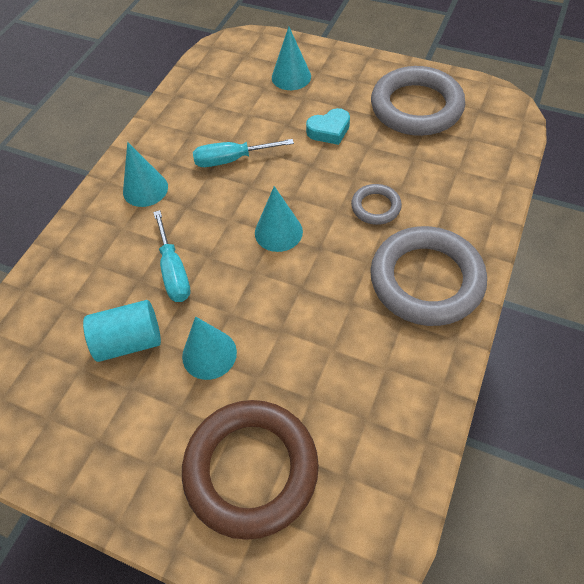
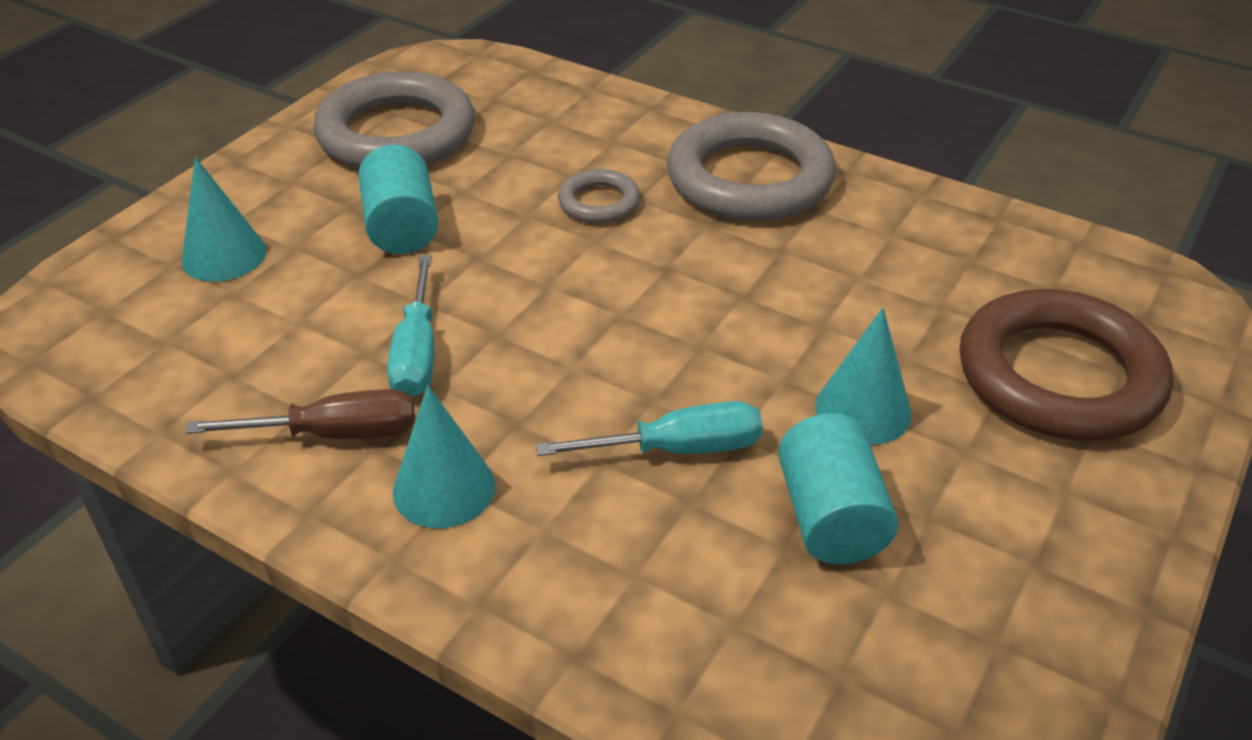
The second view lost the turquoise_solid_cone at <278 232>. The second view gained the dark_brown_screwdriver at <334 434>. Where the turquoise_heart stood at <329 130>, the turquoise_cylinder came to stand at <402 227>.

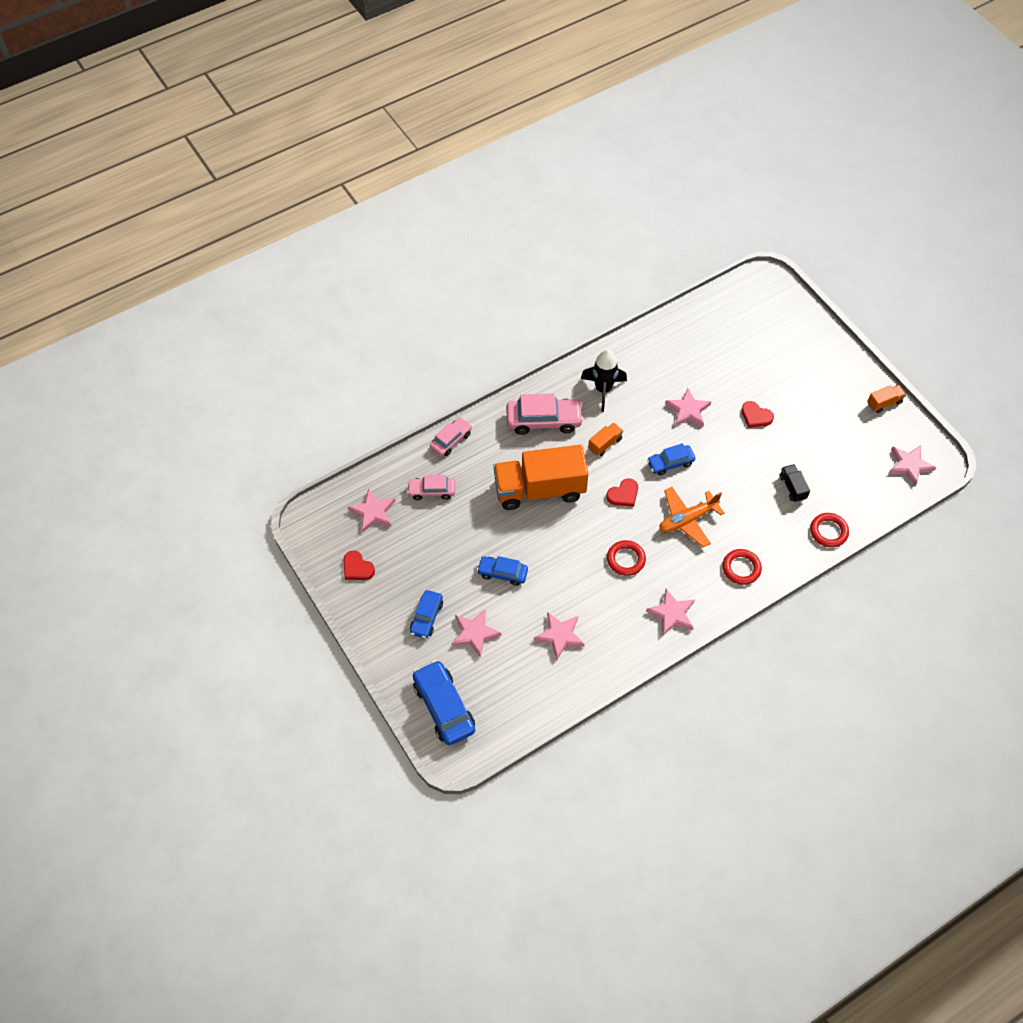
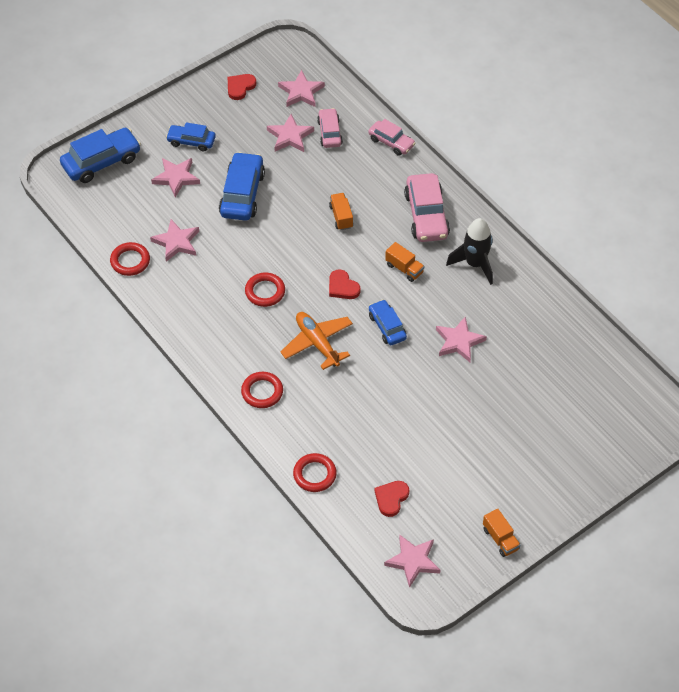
The second view lost the jet-black_toy_truck at <792 487>. The second view gained the crimson_hoop at <130 261>. The rosy_star_shape ended up elsewhere, having gone from <671 614> to <290 136>. The crimson_heart ended up elsewhere, having gone from <755 416> to <391 498>. The size of the royal_blue_automobile at <502 573> changed by a factor of 1.64. The size of the orange-coloured_toy_truck at <539 489> changed by a factor of 0.41.

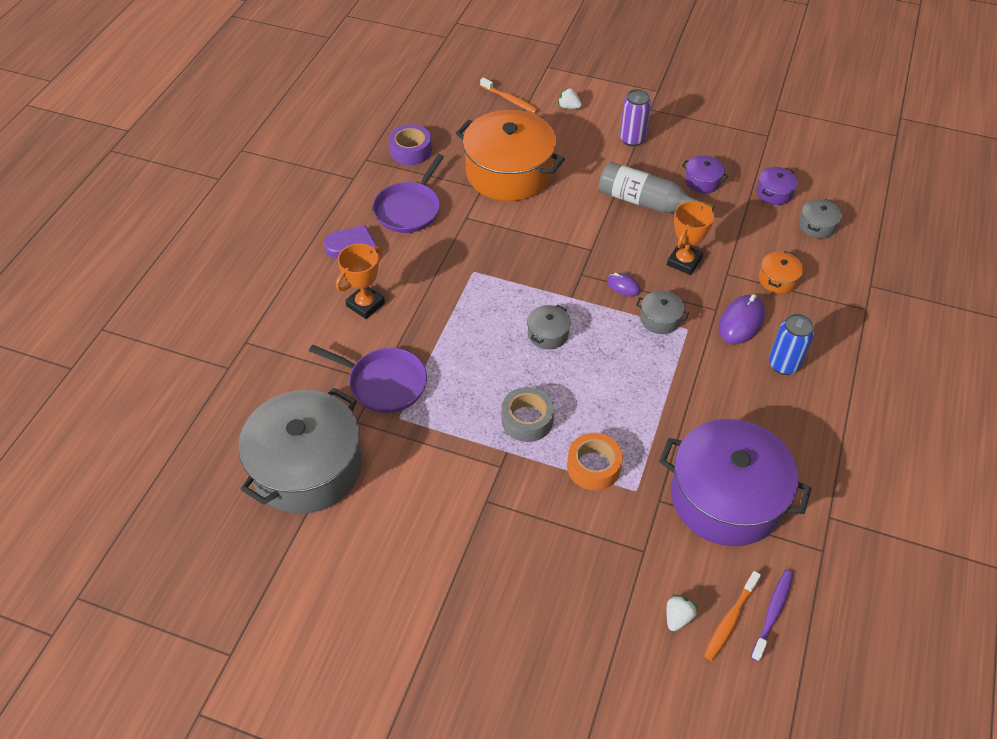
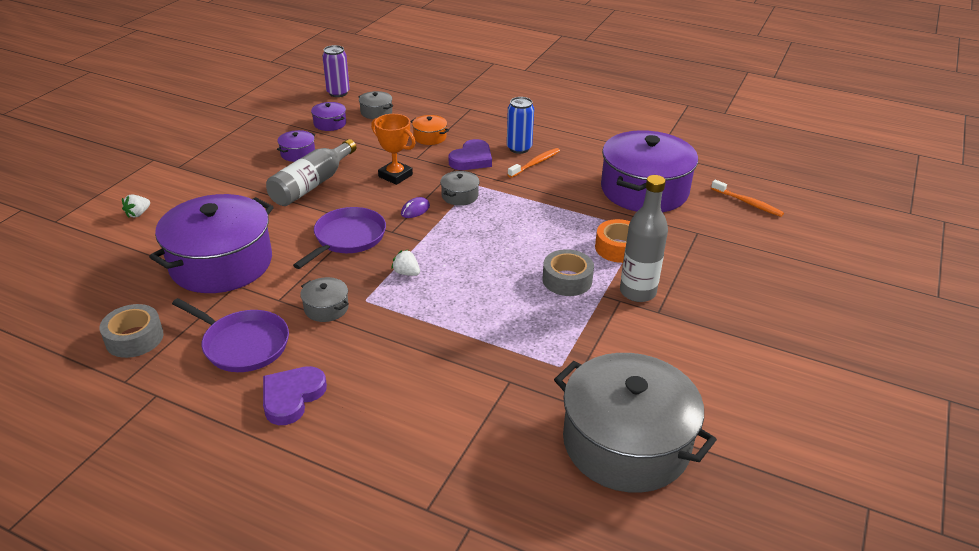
The second view lost the orange-coloured_award_cup at <365 304>. The second view lost the violet_tooth_brush at <772 613>. The second view gained the gray_flask at <637 292>. The violet_skillet ended up elsewhere, having gone from <384 383> to <347 238>. The orange-coloured_tooth_brush ended up elsewhere, having gone from <510 100> to <535 163>. The gray_cooking_pot ended up elsewhere, having gone from <548 334> to <326 308>. The violet_tin ended up elsewhere, having gone from <632 139> to <338 93>. The white_toy_strawberry ended up elsewhere, having gone from <677 617> to <406 273>. Where the violet_mouse stood at <741 322>, the violet_heart came to stand at <472 159>. What was the violet_roll_of_tape at <411 151> turned into the gray_roll_of_tape at <134 338>. What was the orange-coloured_cooking_pot at <509 173> turned into the violet_cooking_pot at <221 263>.

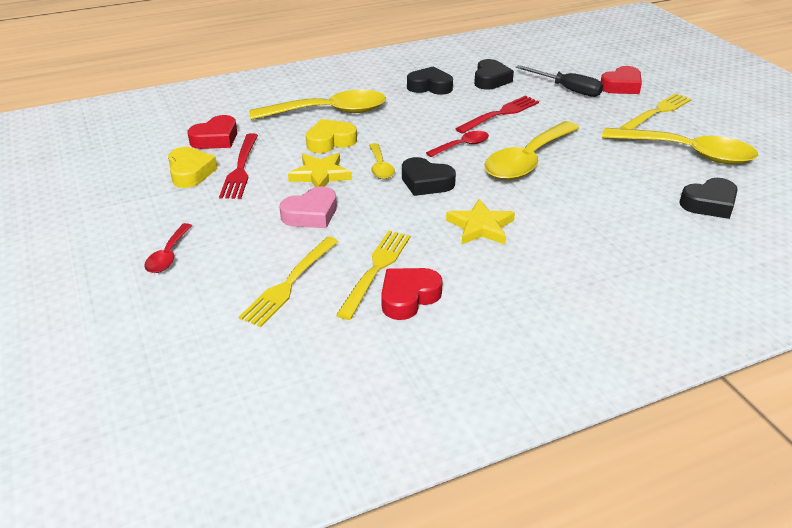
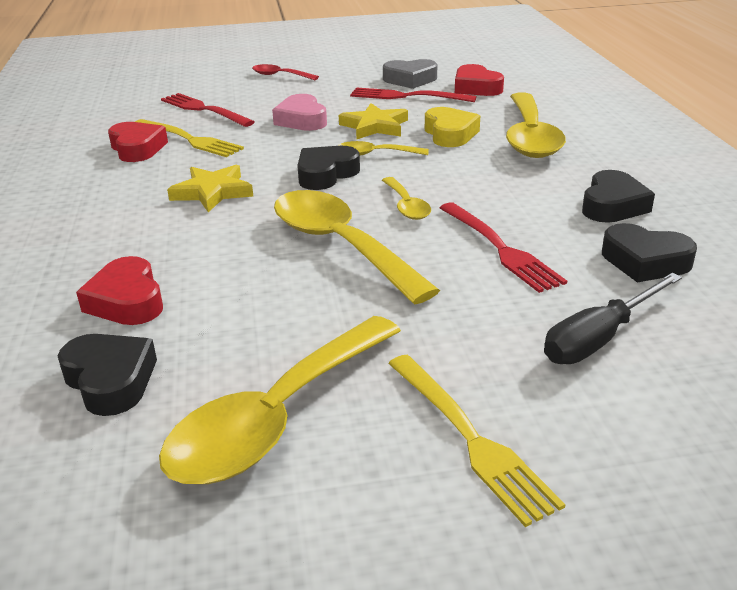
The crimson_heart ended up elsewhere, having gone from <621 86> to <127 301>. What was the golden_heart at <190 172> turned into the gray_heart at <410 80>. What was the golden_table_fork at <289 284> turned into the crimson_table_fork at <203 109>. What was the crimson_teaspoon at <462 146> turned into the golden_teaspoon at <406 206>. The jet-black_heart at <709 204> ended up facing another way, 150 degrees clockwise from before.

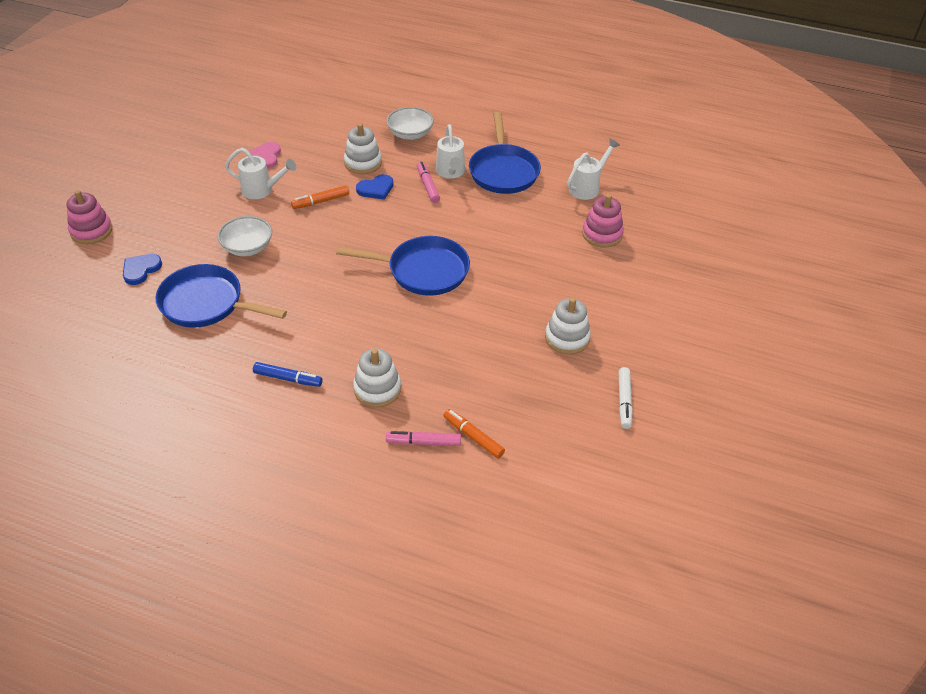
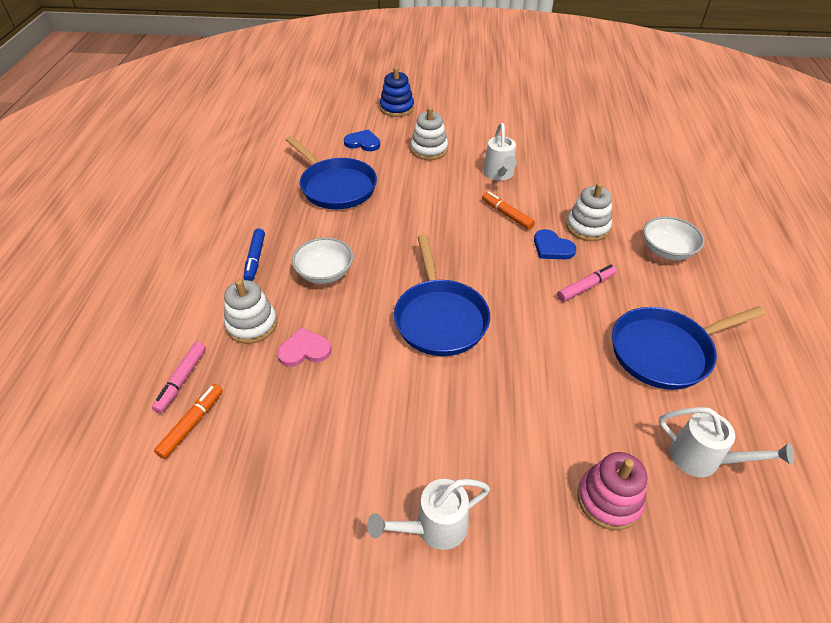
The second view lost the white_marker_pen at <624 401>. The white_deep_dish ended up elsewhere, having gone from <247 247> to <325 273>. The rosy_heart ended up elsewhere, having gone from <266 157> to <304 350>. The white_sprinkling_can ended up elsewhere, having gone from <451 172> to <434 527>. The white_stacking_rings ended up elsewhere, having gone from <567 338> to <429 150>. What was the rosy_stacking_rings at <91 231> turned into the royal_blue_stacking_rings at <397 108>. The royal_blue_skillet at <206 303> ended up facing another way, 135 degrees clockwise from before. The rosy_marker_pen at <423 442> ended up facing another way, 150 degrees counterclockwise from before.

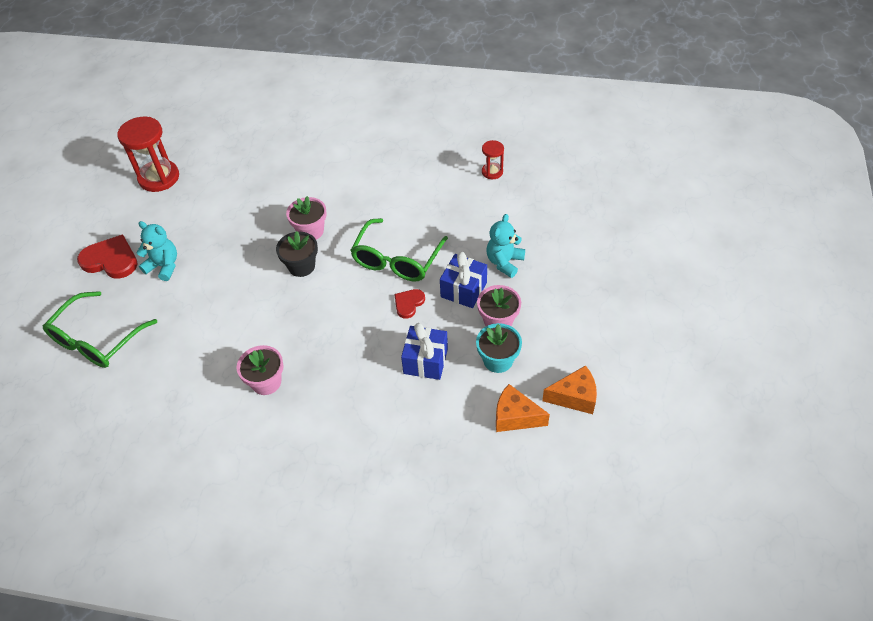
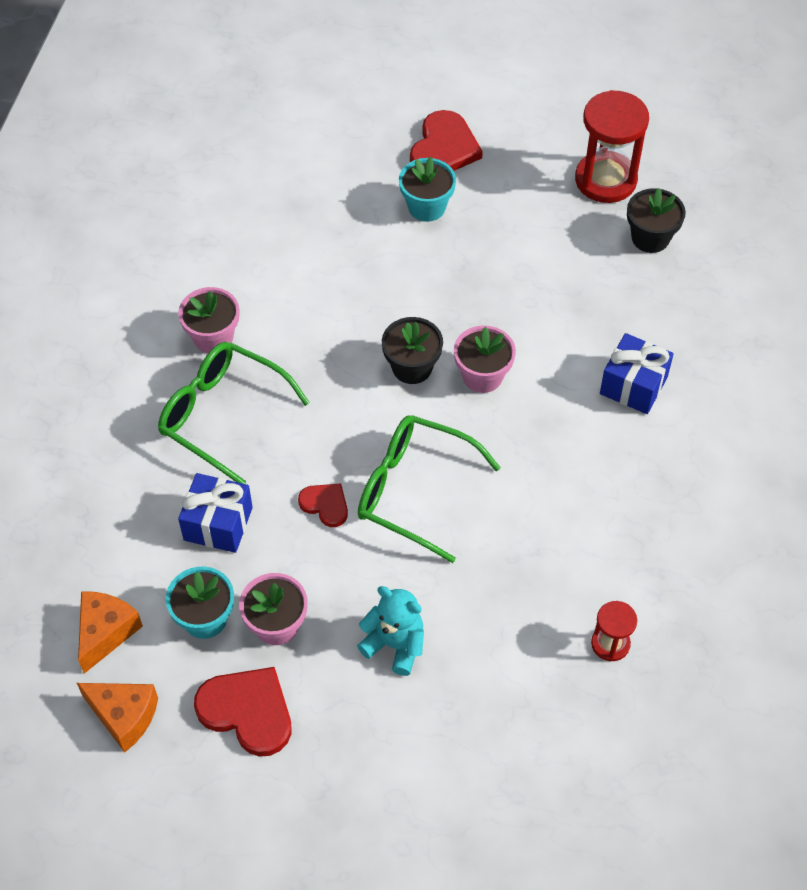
The second view gained the crimson_heart at <247 711>. The second view gained the jet-black_flower_pot at <650 238>. The leaf-green_glasses ended up elsewhere, having gone from <97 339> to <223 415>. The royal_blue_present ended up elsewhere, having gone from <463 290> to <633 385>. Where the turquoise_teddy stood at <164 266>, the turquoise_flower_pot came to stand at <426 207>. The orange-coloured_piece_of_cheese at <574 397> ended up facing another way, 60 degrees counterclockwise from before.

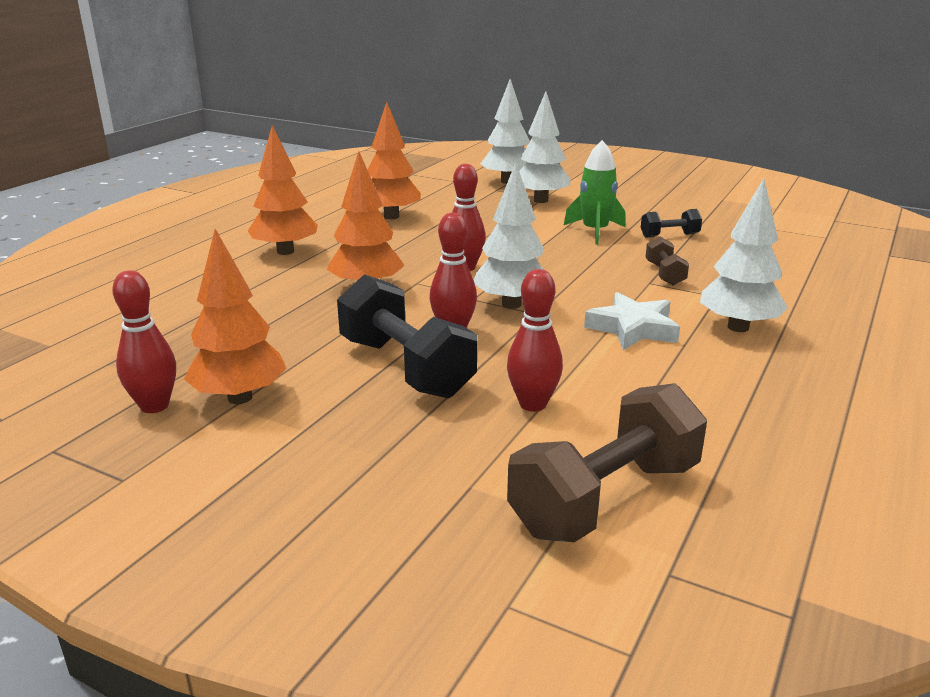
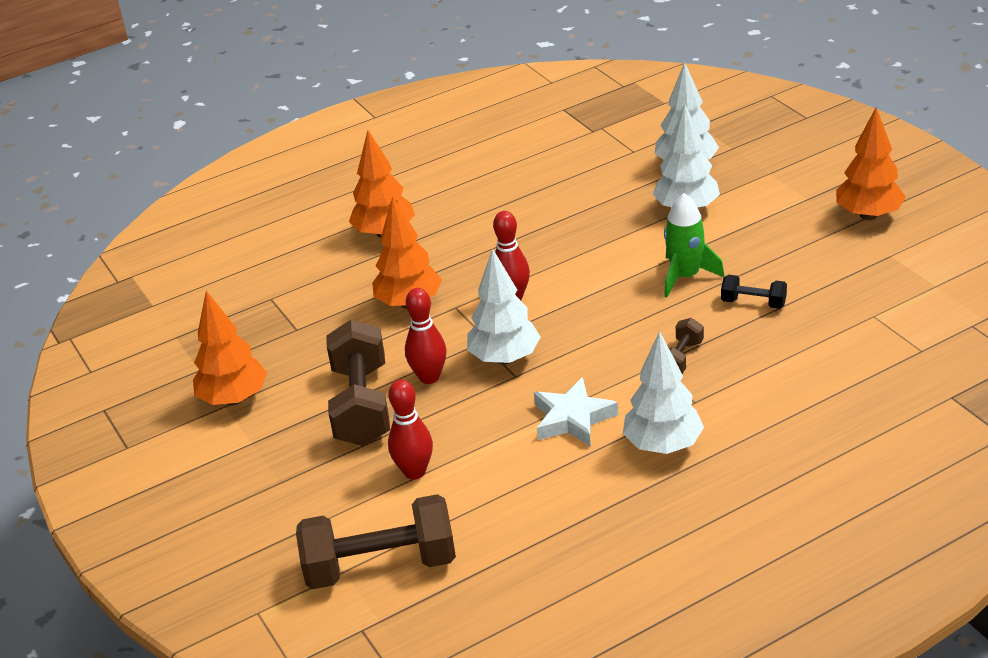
The second view lost the crimson_skittle at <154 406>. The orange-coloured_fir_tree ended up elsewhere, having gone from <391 216> to <868 215>. What was the jet-black_free_weight at <406 367> turned into the dark_brown_free_weight at <362 405>.

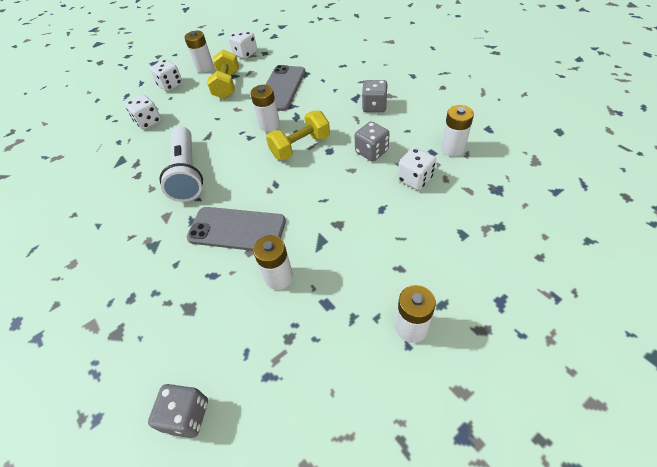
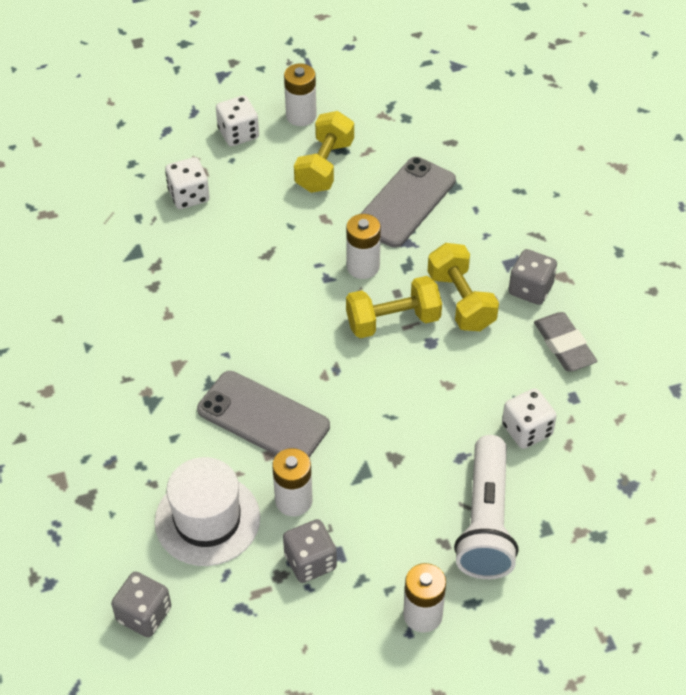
The second view lost the white_game_die at <245 53>. The second view lost the white_battery at <452 148>. The second view gained the white_top_hat at <207 519>. The second view gained the golden_free_weight at <461 301>. The second view gained the gray_eraser at <564 345>. The white_flashlight ended up elsewhere, having gone from <187 173> to <486 521>. The gray_game_die ended up elsewhere, having gone from <371 151> to <310 562>.

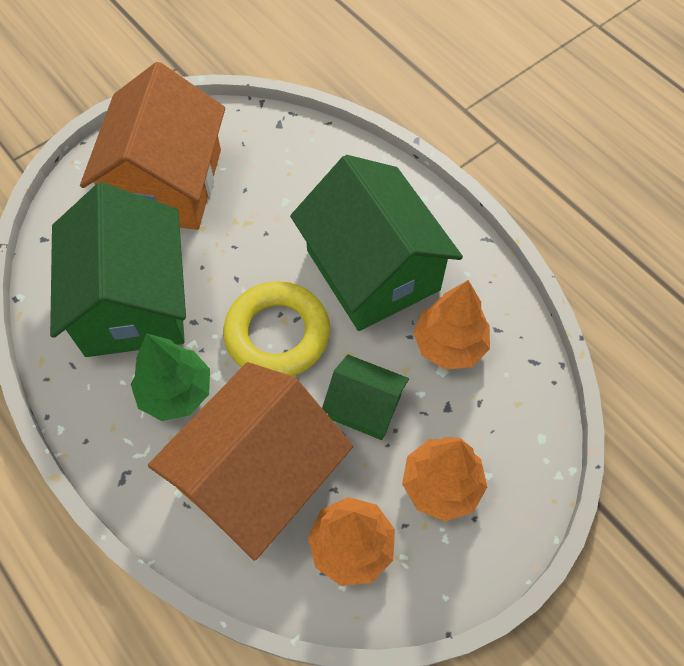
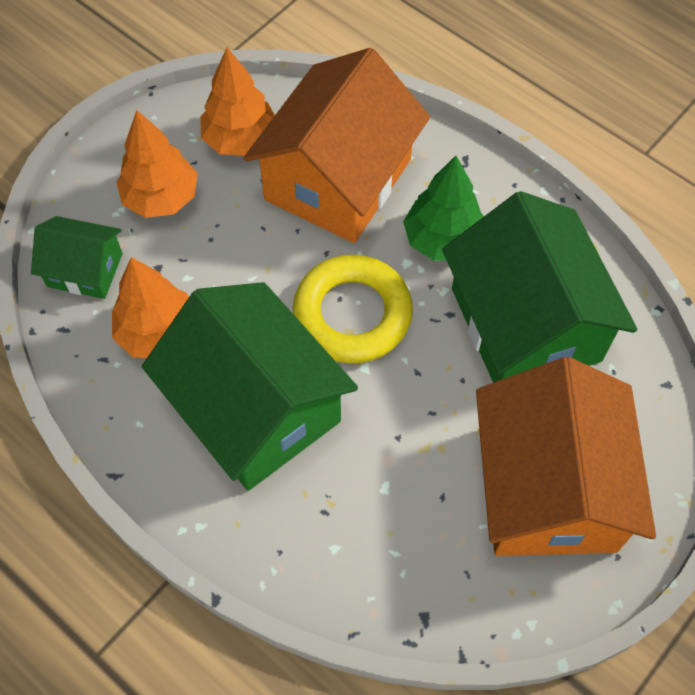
The leaf-green_house ended up elsewhere, having gone from <364 407> to <85 270>.

